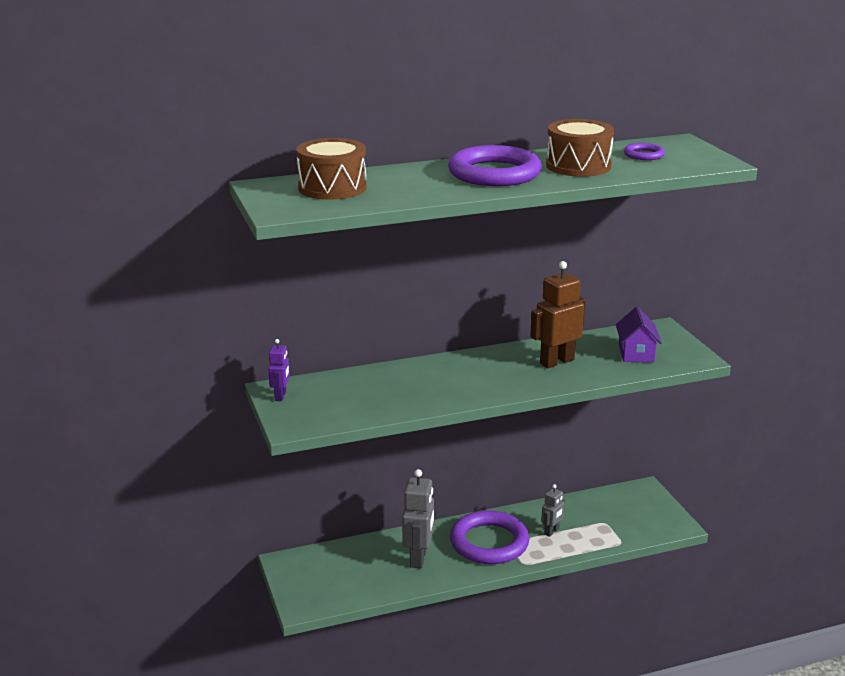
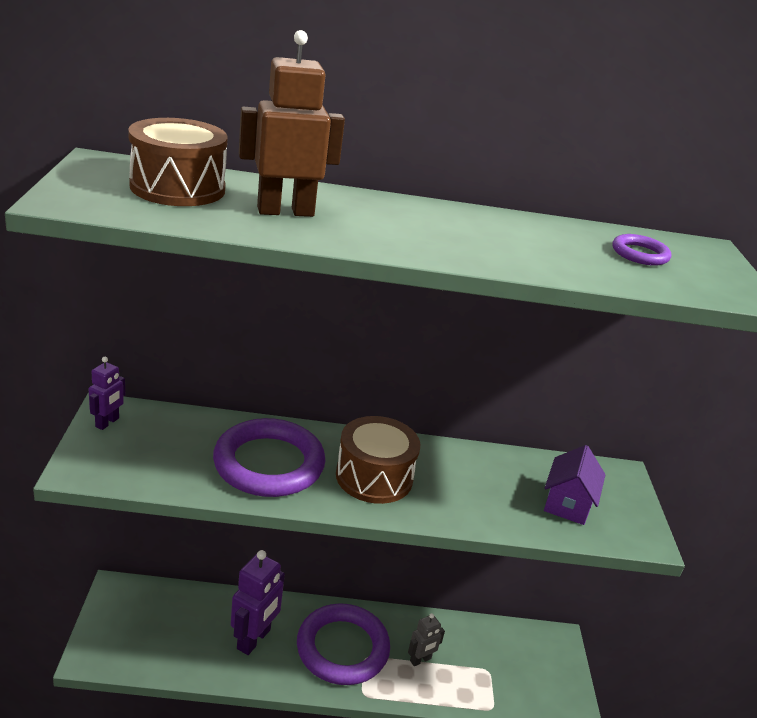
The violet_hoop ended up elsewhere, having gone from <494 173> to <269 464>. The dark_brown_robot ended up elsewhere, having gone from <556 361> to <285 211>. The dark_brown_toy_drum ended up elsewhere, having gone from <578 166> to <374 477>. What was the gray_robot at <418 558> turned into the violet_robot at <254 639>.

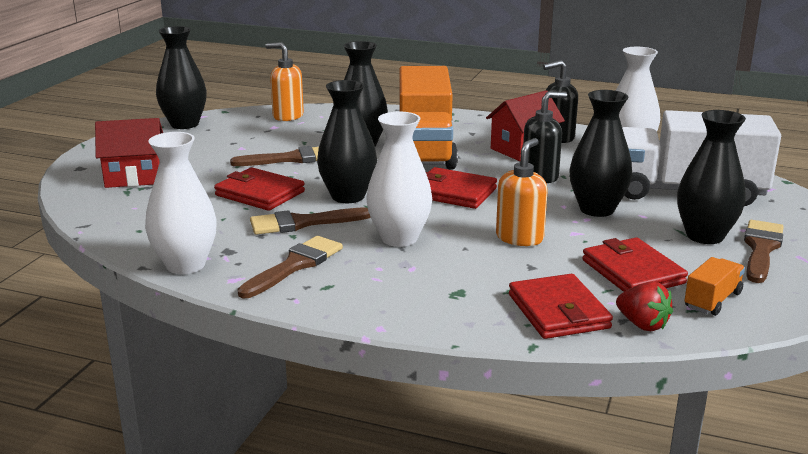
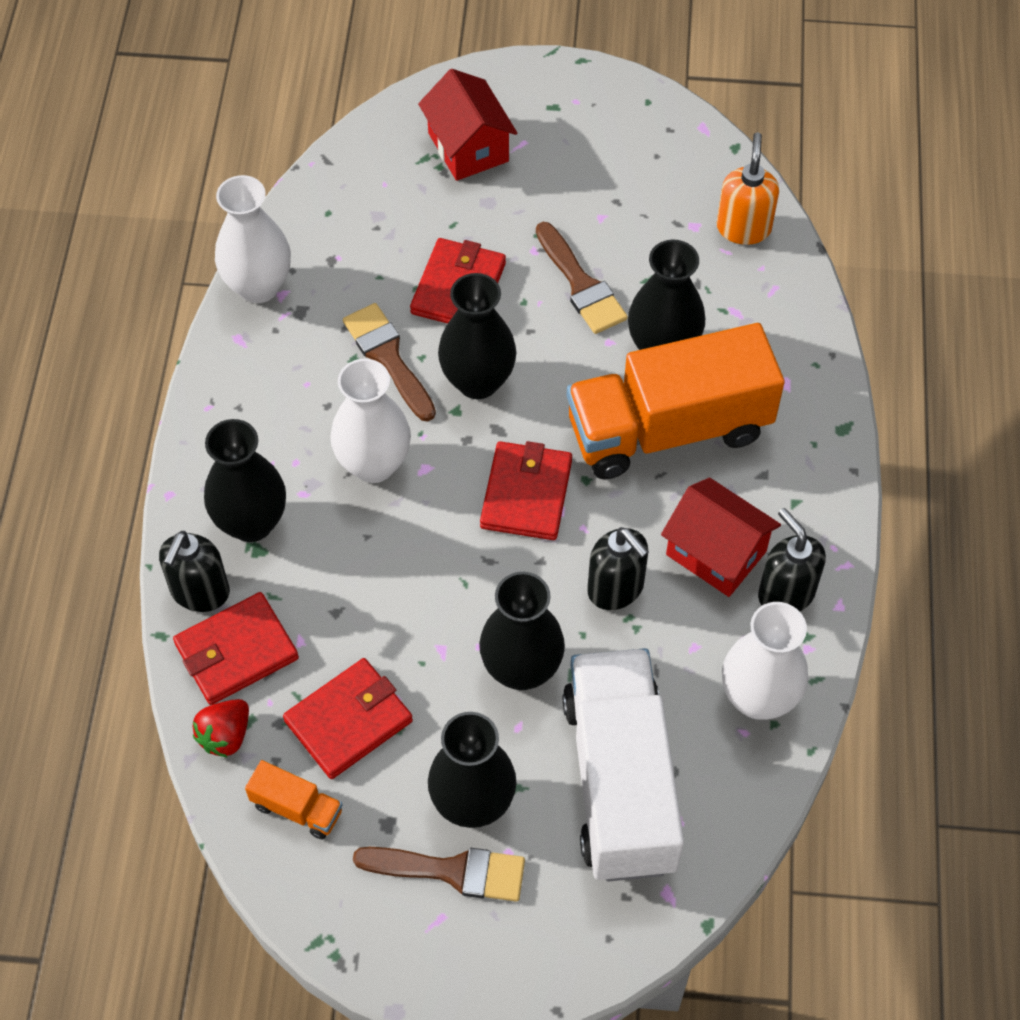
The second view lost the dark_brown_paint_brush at <295 265>. The second view lost the orange-coloured_soap_dispenser at <519 238>. The second view gained the jet-black_soap_dispenser at <200 592>. The jet-black_vase ended up elsewhere, having gone from <184 124> to <251 522>.

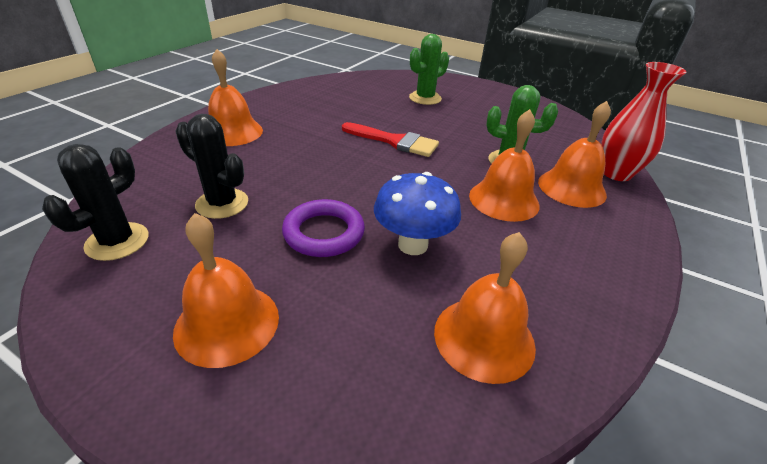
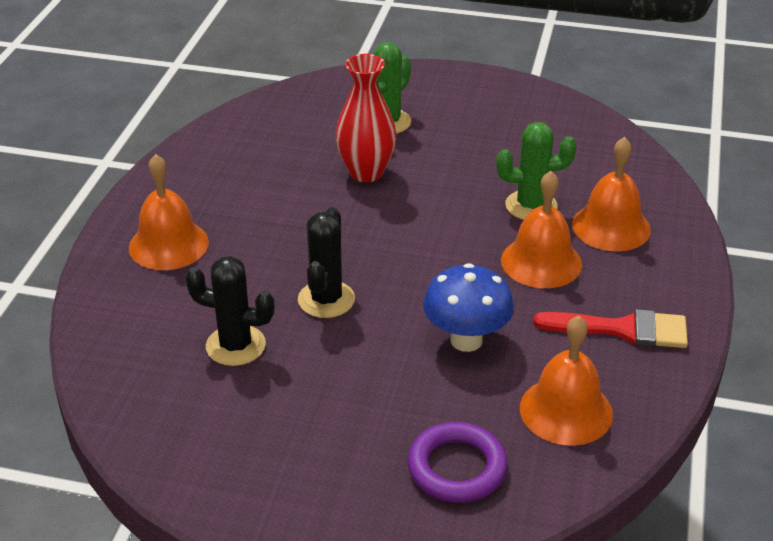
The second view lost the orange-coloured_school_bell at <227 323>. The jet-black_saguaro_cactus ended up elsewhere, having gone from <117 241> to <326 299>. The violet_hoop ended up elsewhere, having gone from <324 233> to <457 468>. The crimson_paint_brush ended up elsewhere, having gone from <395 141> to <623 329>. The crimson_vase ended up elsewhere, having gone from <616 173> to <366 172>.

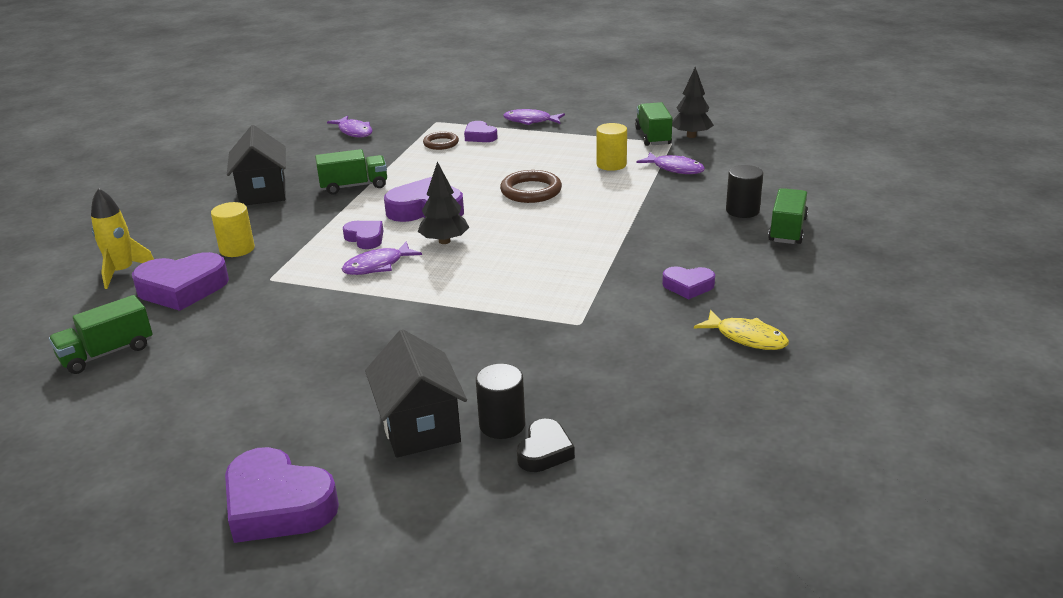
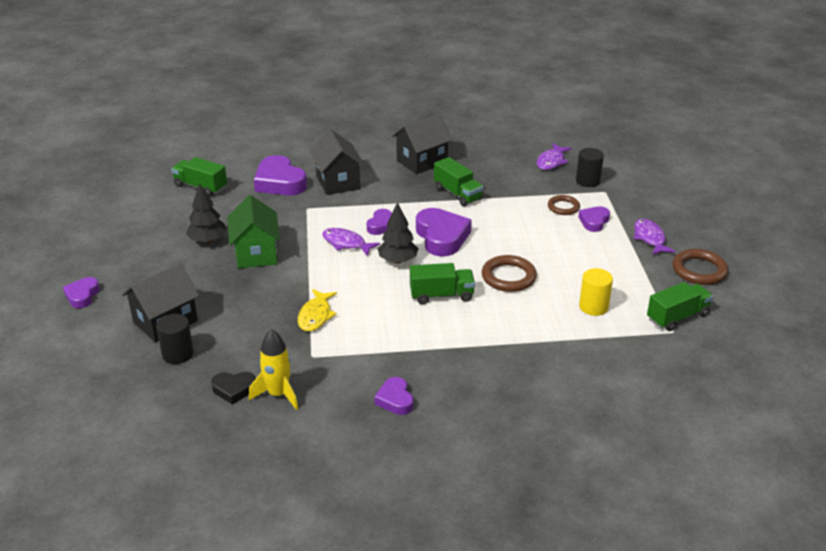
The second view lost the violet_toy_fish at <675 168>. The second view gained the leaf-green_house at <256 253>. The second view gained the dark_brown_hoop at <699 270>. The golden_toy_rocket ended up elsewhere, having gone from <122 272> to <278 394>. The jet-black_heart ended up elsewhere, having gone from <544 451> to <234 389>. The jet-black_fir_tree ended up elsewhere, having gone from <691 136> to <207 240>. The golden_toy_fish ended up elsewhere, having gone from <747 338> to <315 316>. The jet-black_cylinder ended up elsewhere, having gone from <742 210> to <588 181>. The leaf-green_toy_truck ended up elsewhere, having gone from <787 230> to <441 295>. Where the golden_cylinder stood at <237 249>, the jet-black_house came to stand at <338 182>. The size of the violet_heart at <277 505> changed by a factor of 0.56.

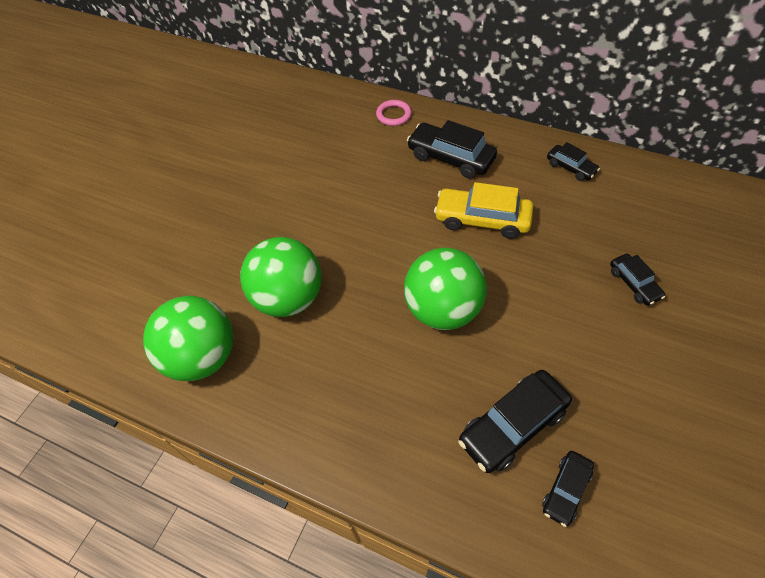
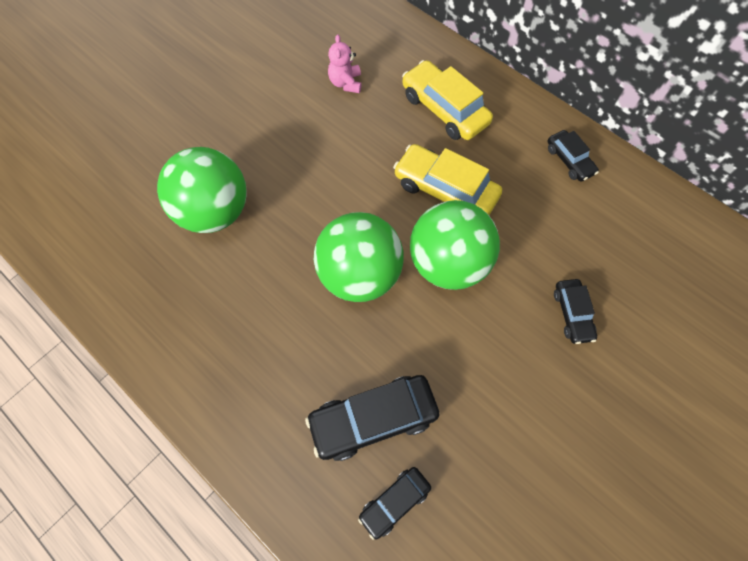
The second view lost the rosy_hoop at <393 115>. The second view gained the rosy_teddy at <345 83>. The leaf-green_play_ball ended up elsewhere, having gone from <202 356> to <448 263>. What was the jet-black_automobile at <450 158> turned into the golden_automobile at <444 109>.

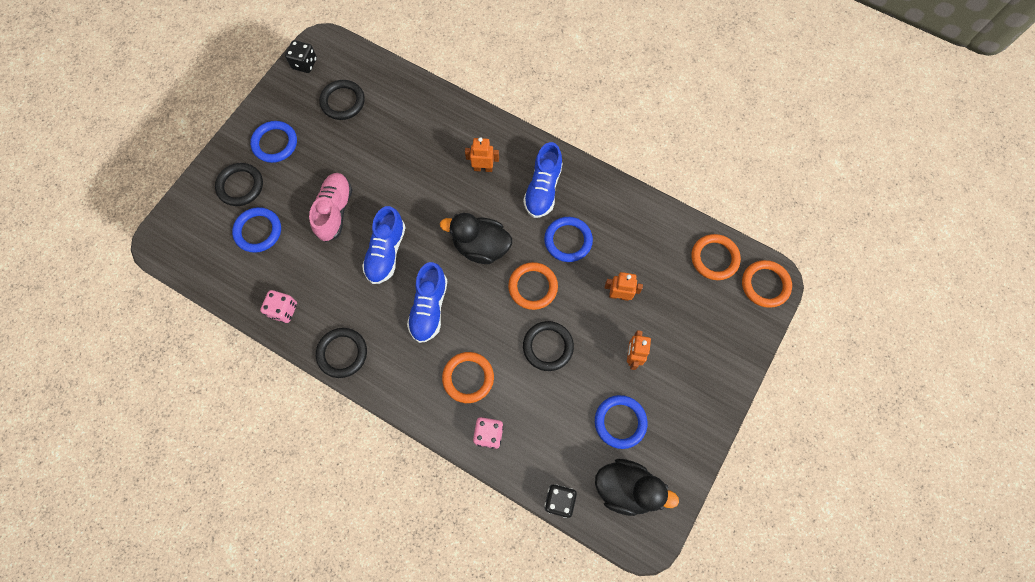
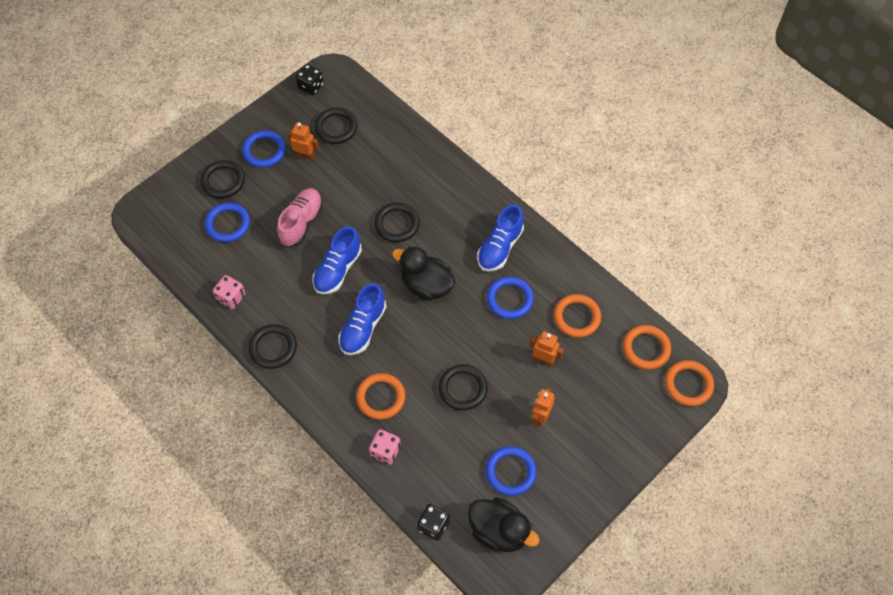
The second view gained the jet-black_hoop at <397 224>. The orange-coloured_robot ended up elsewhere, having gone from <483 168> to <305 155>. The orange-coloured_hoop ended up elsewhere, having gone from <533 287> to <577 317>.

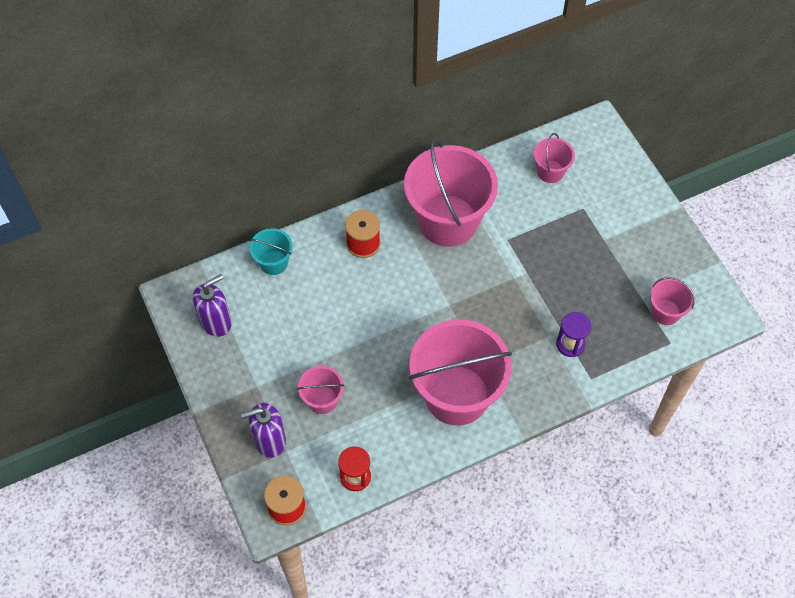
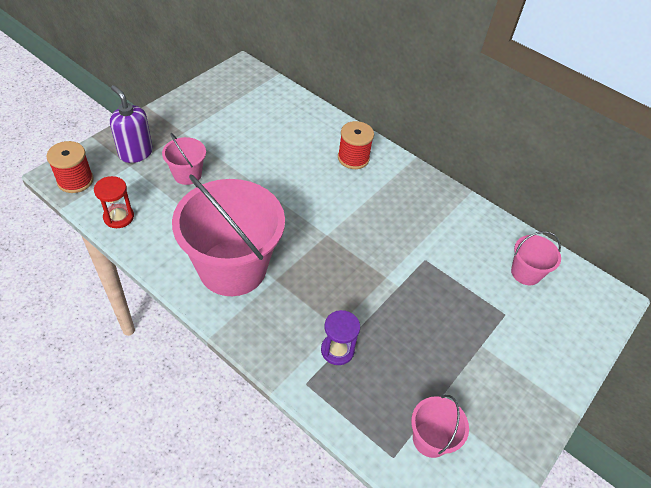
The second view lost the violet_soap_dispenser at <216 322>. The second view lost the turquoise_bucket at <273 262>. The second view lost the rosy_bucket at <448 221>.

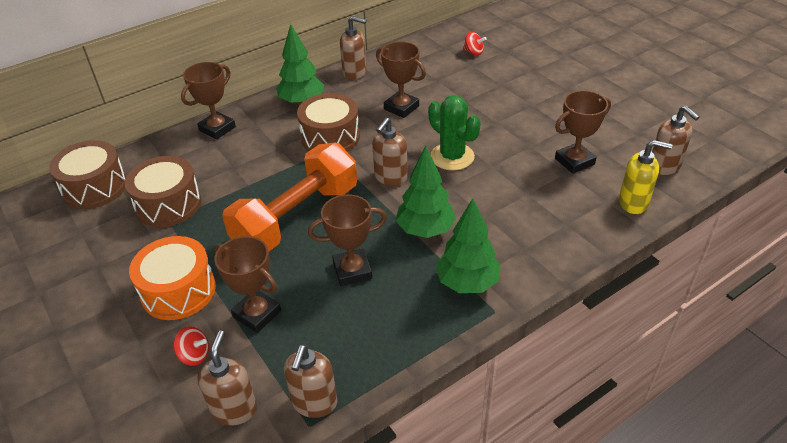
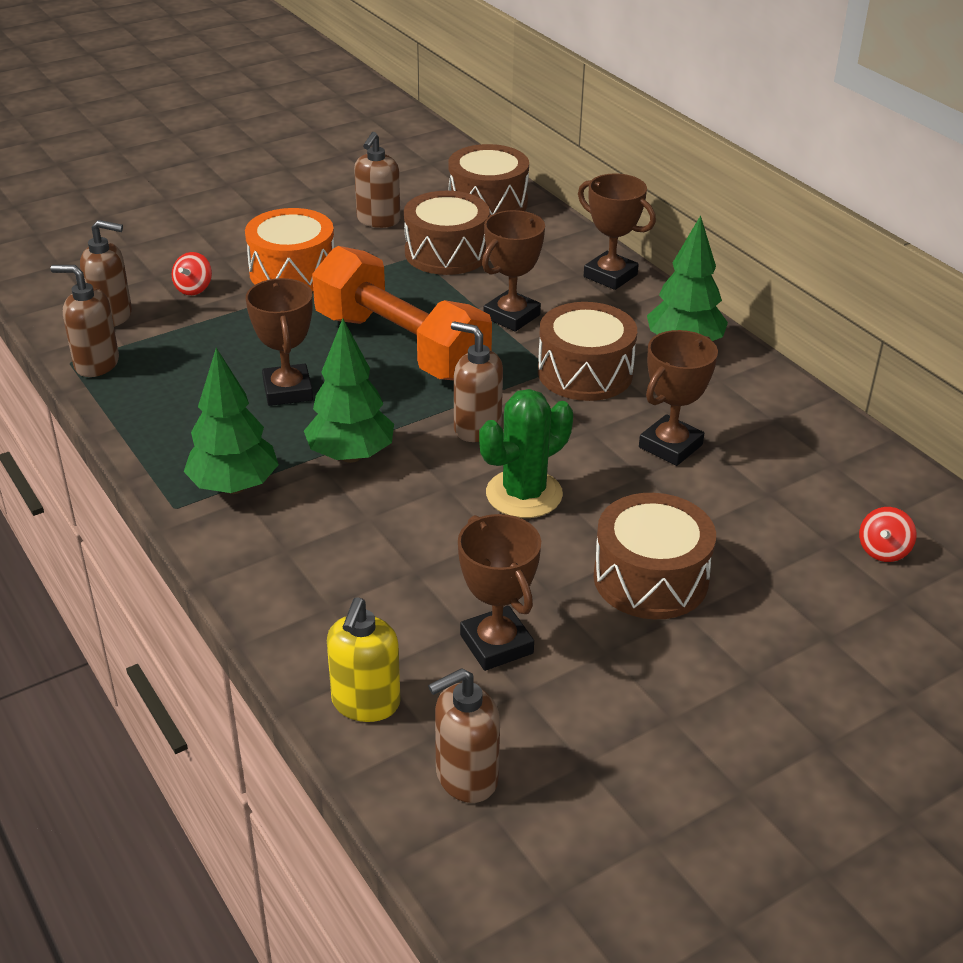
The second view gained the dark_brown_toy_drum at <650 578>. The dark_brown_award_cup ended up elsewhere, having gone from <257 314> to <511 316>. The dark_brown_soap_dispenser ended up elsewhere, having gone from <355 73> to <378 220>.

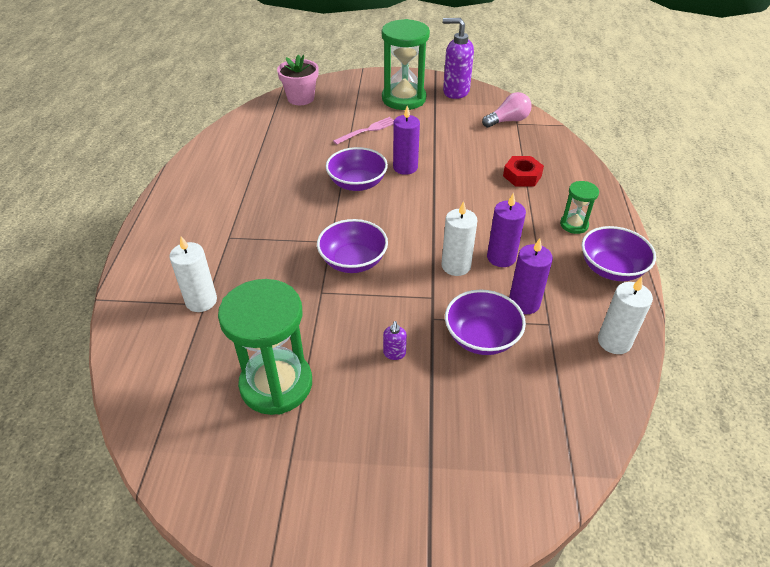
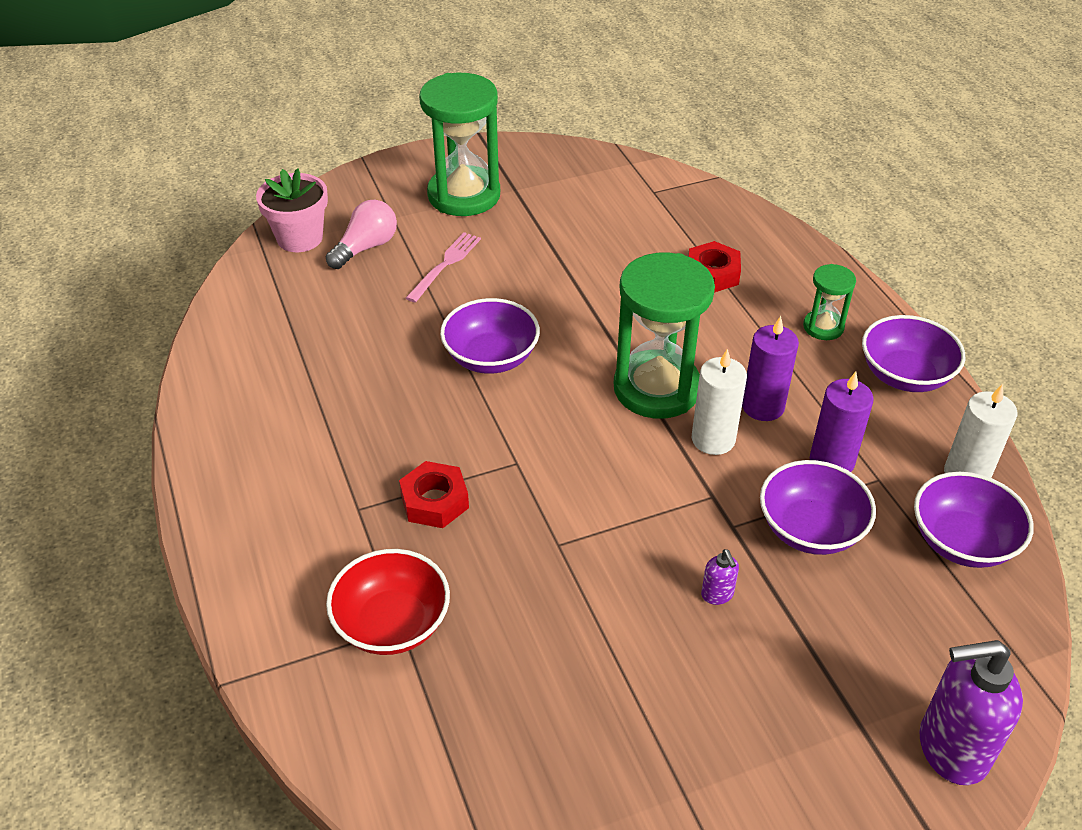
The second view lost the violet_pillar_candle at <405 167>. The second view gained the crimson_hexagon_nut at <434 501>. The leaf-green_sandglass ended up elsewhere, having gone from <276 384> to <656 388>. The violet_deep_dish ended up elsewhere, having gone from <353 261> to <962 541>. The violet_soap_dispenser ended up elsewhere, having gone from <455 92> to <951 749>. The rosy_light_bulb ended up elsewhere, having gone from <507 121> to <366 247>. Where the white_pillar_candle stood at <201 301>, the crimson_deep_dish came to stand at <392 623>.

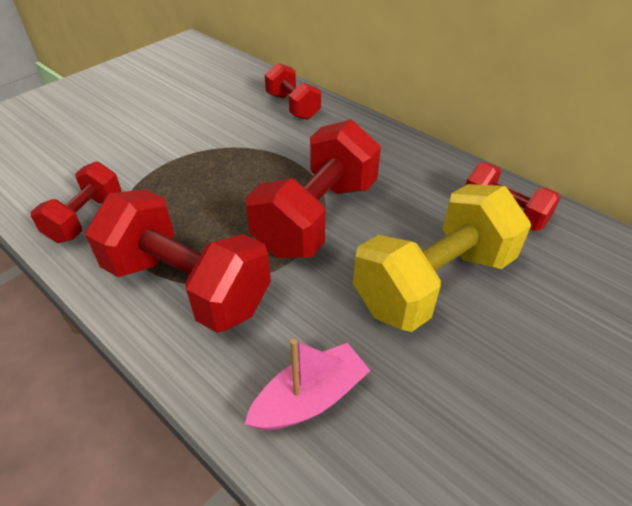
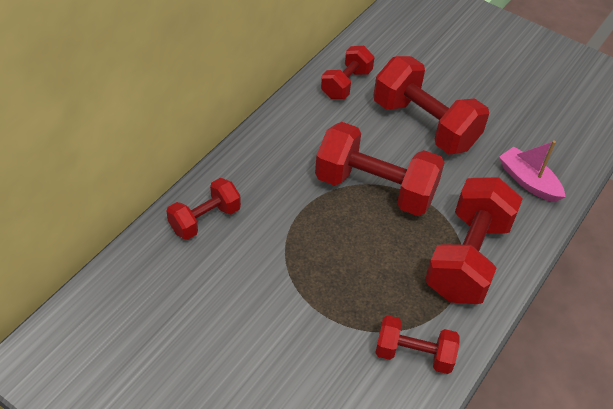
What was the golden_free_weight at <433 282> turned into the crimson_free_weight at <424 125>.

